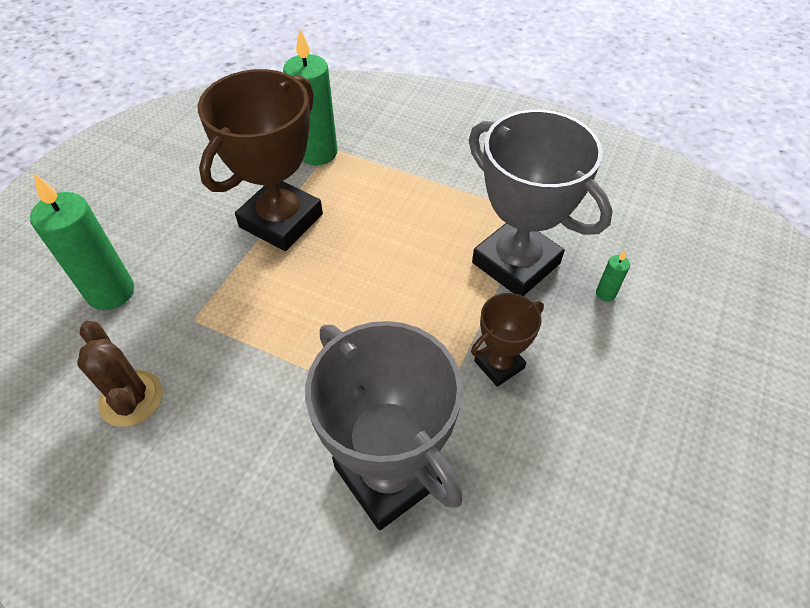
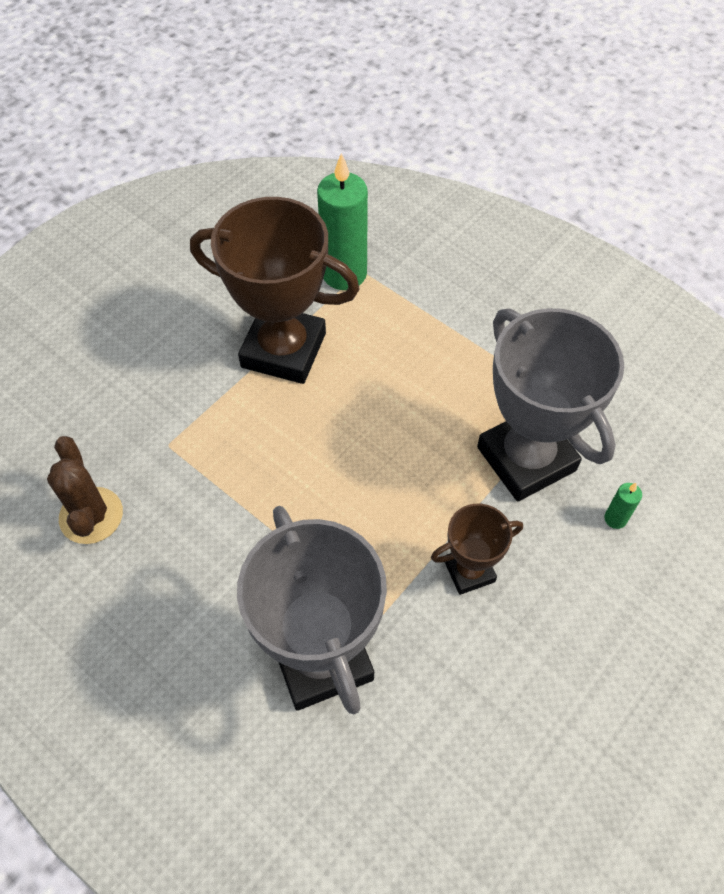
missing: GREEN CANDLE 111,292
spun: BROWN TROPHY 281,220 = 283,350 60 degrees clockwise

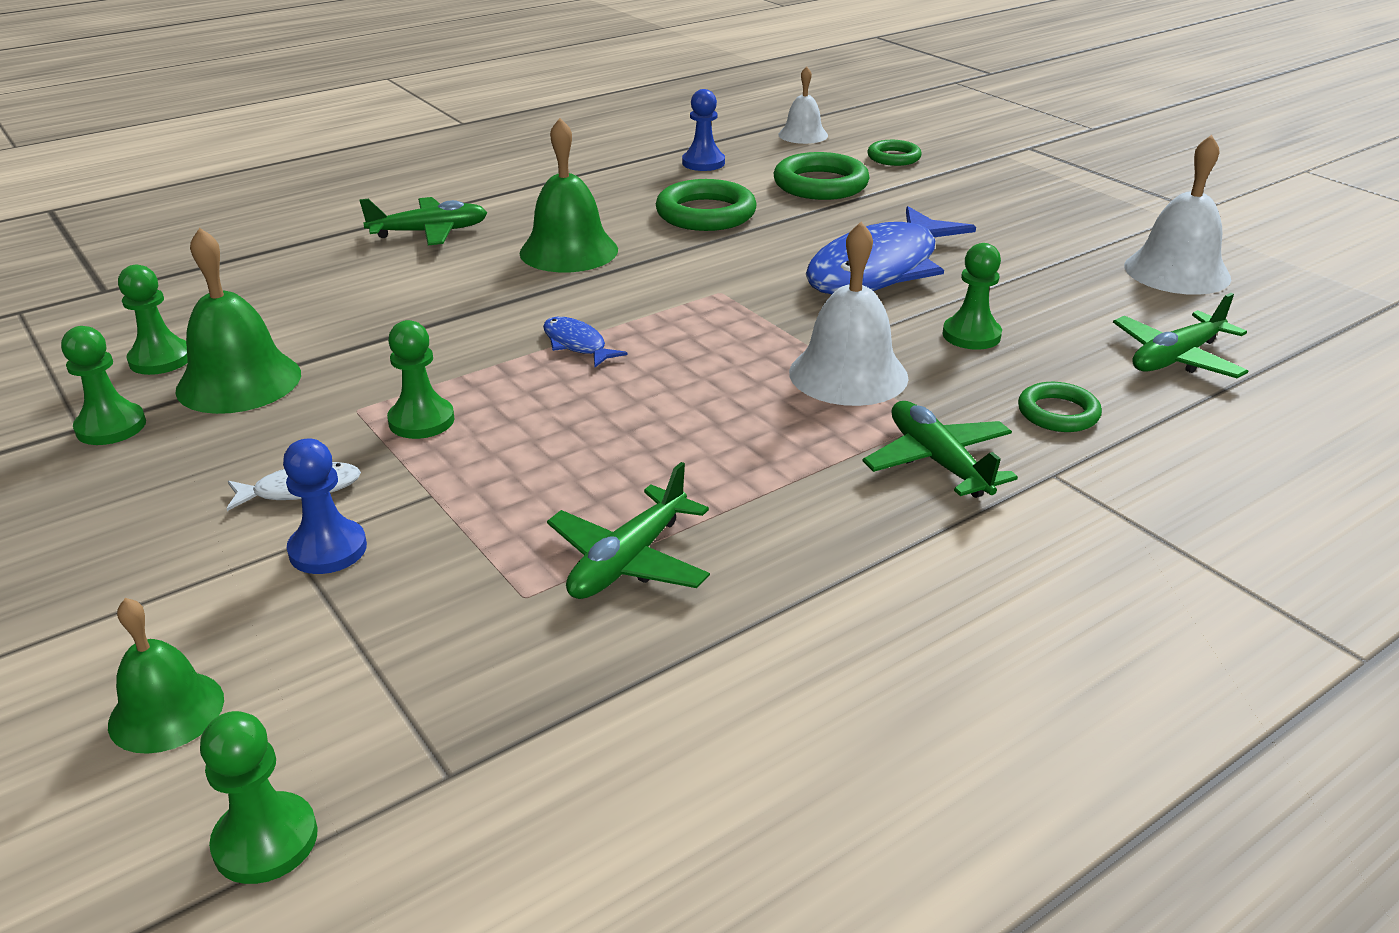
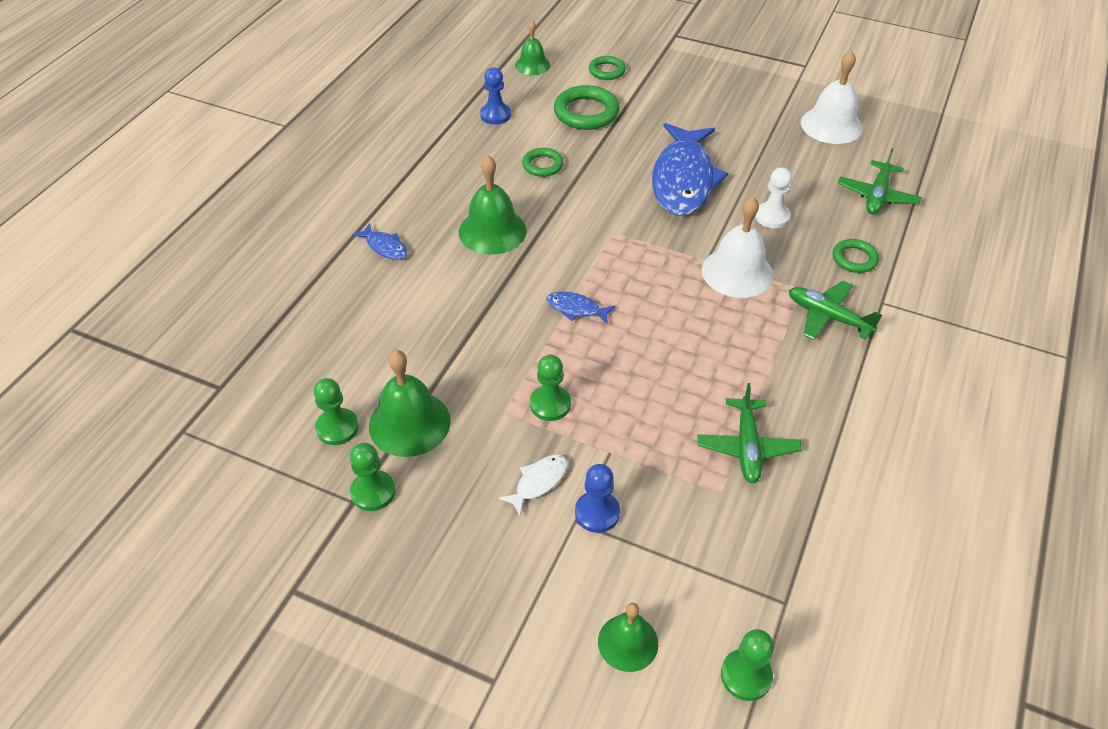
exchanged: GREEN PLANE 429,232 to BLUE FISH 385,247
colour: WHITE BELL 803,135 to GREEN BELL 532,65; GREEN PAWN 971,335 to WHITE PAWN 772,216
size: GREEN RING 706,214 = 542,165 x0.59

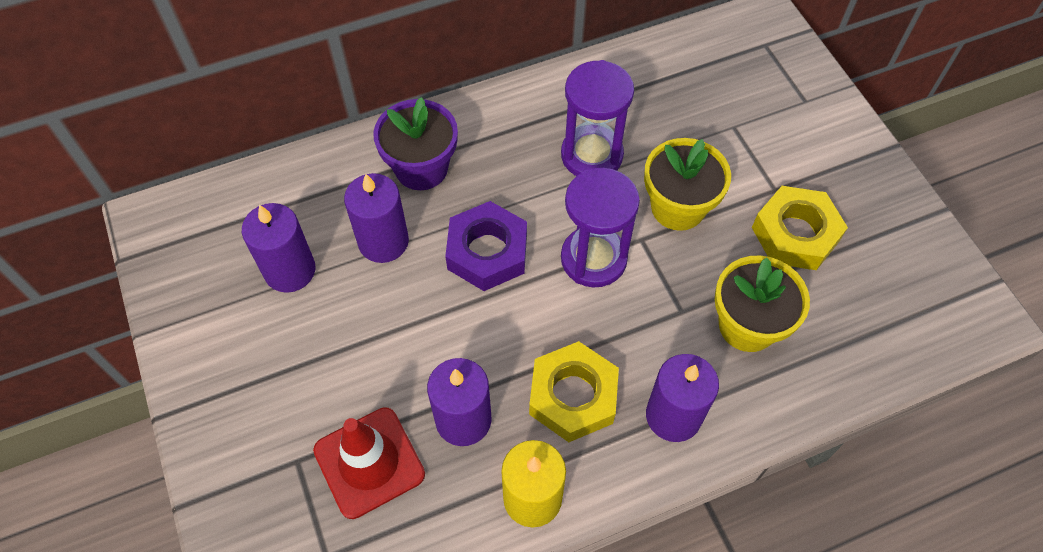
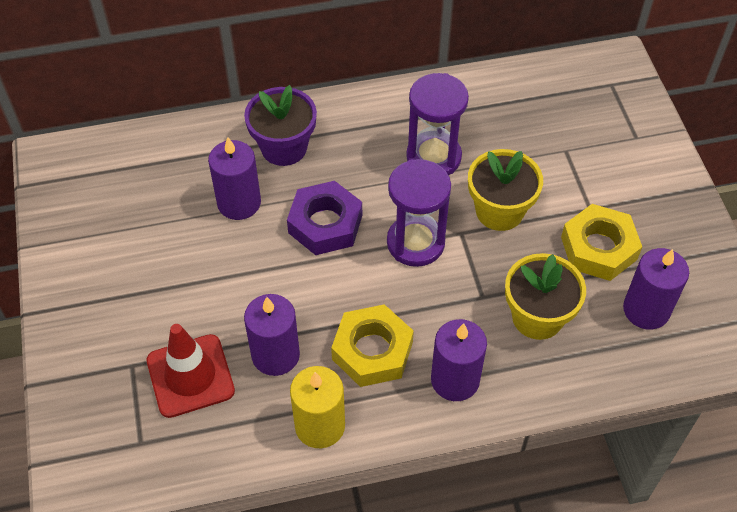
relocated: PURPLE CANDLE 290,270 to 646,310

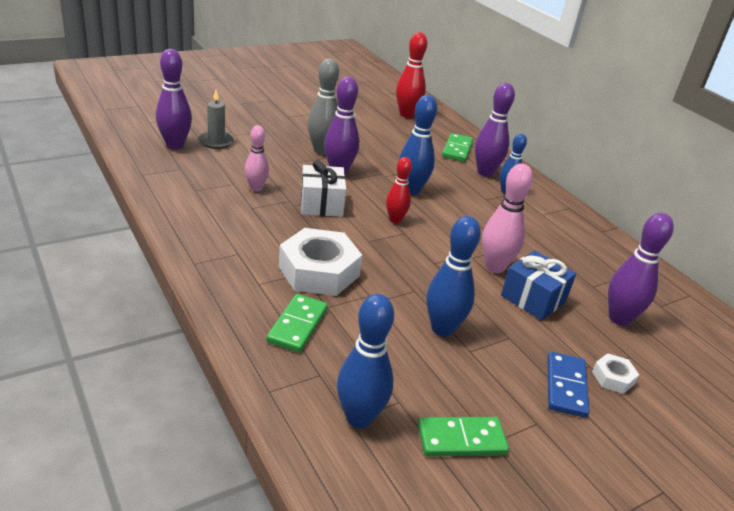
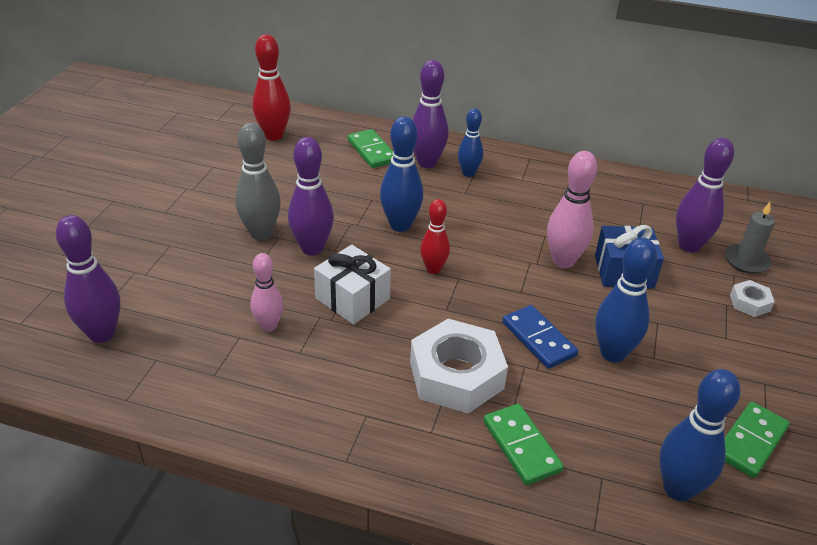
relocated: BLUE DOMINO 566,386 to 539,339; GREY CANDLE 216,142 to 746,261

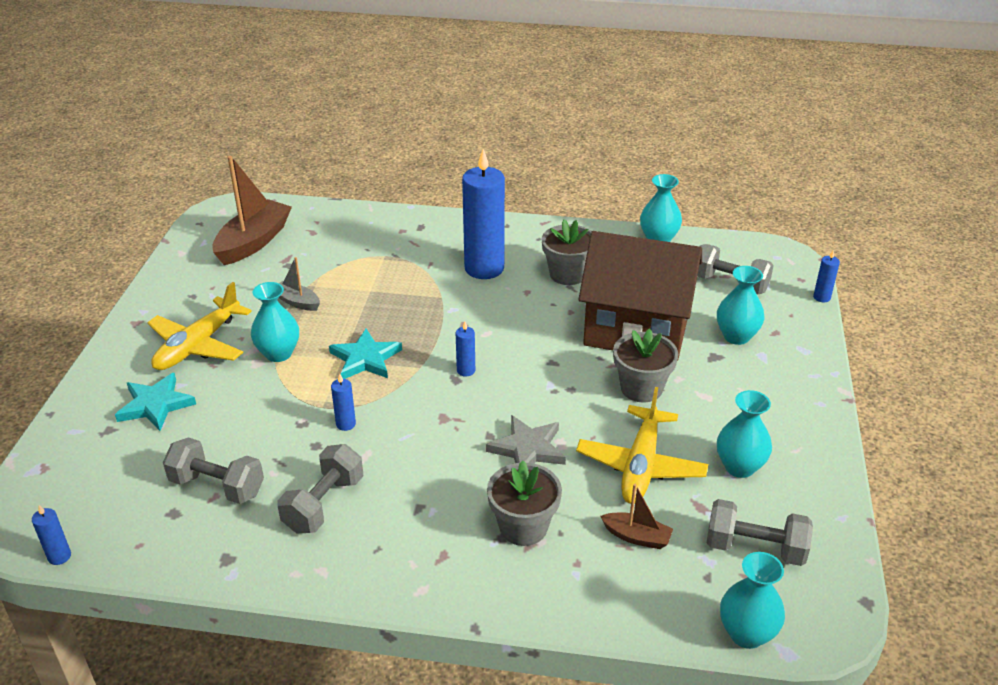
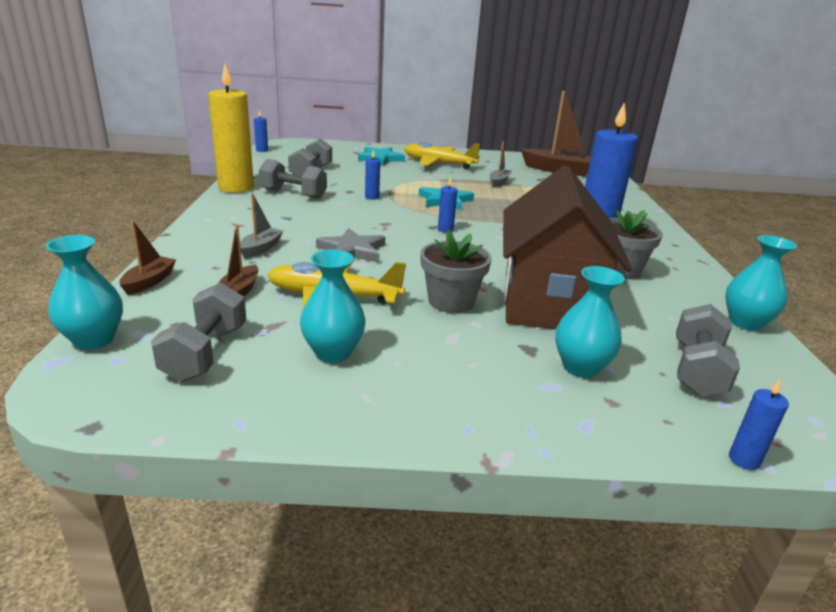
missing: TURQUOISE VASE 278,353
appeared: BROWN BOAT 149,282; YELLOW CANDLE 236,188
exchanged: GREY FLOWER POT 523,527 to GREY BOAT 261,248

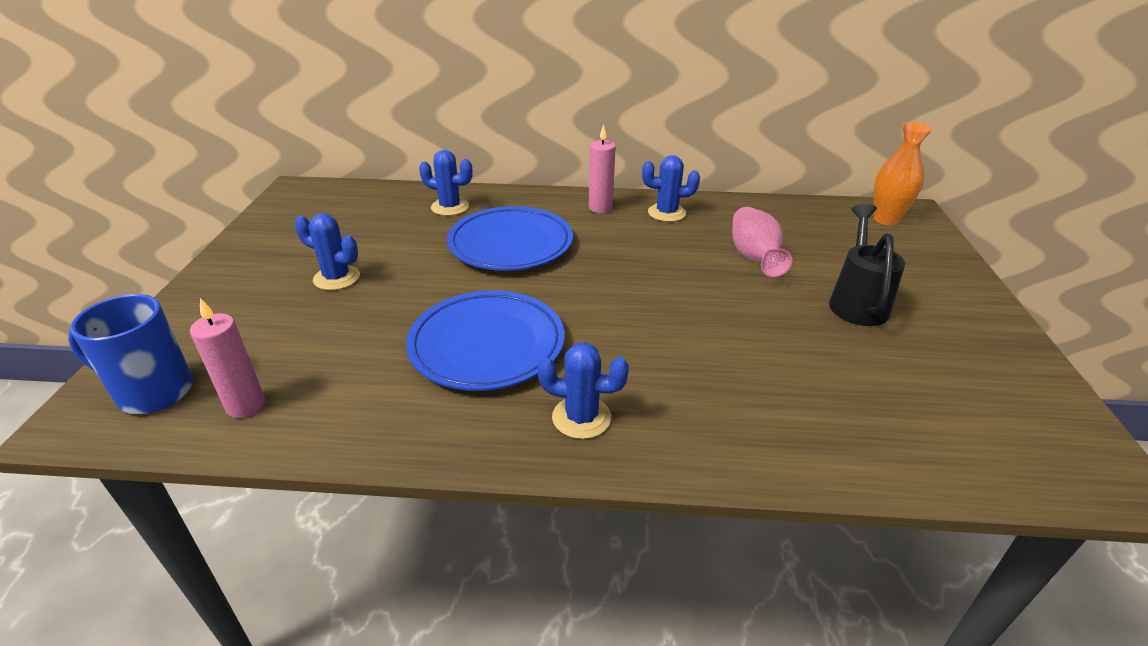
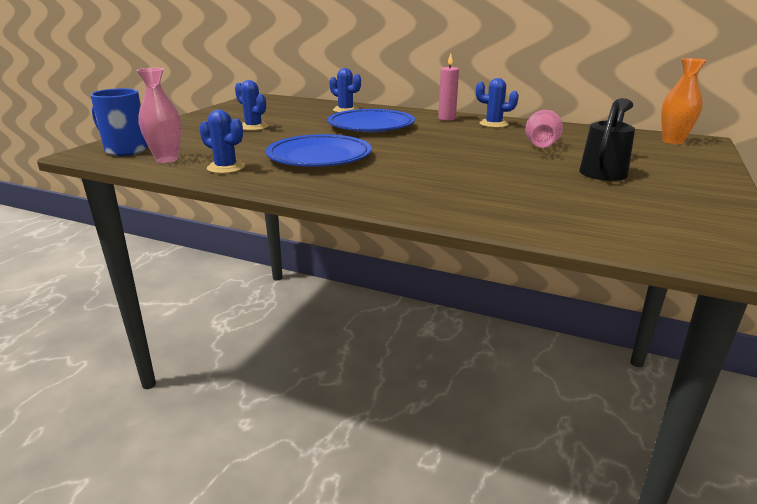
relocated: BLUE CACTUS 581,417 to 226,168
exchanged: PINK CANDLE 245,405 to PINK VASE 166,159

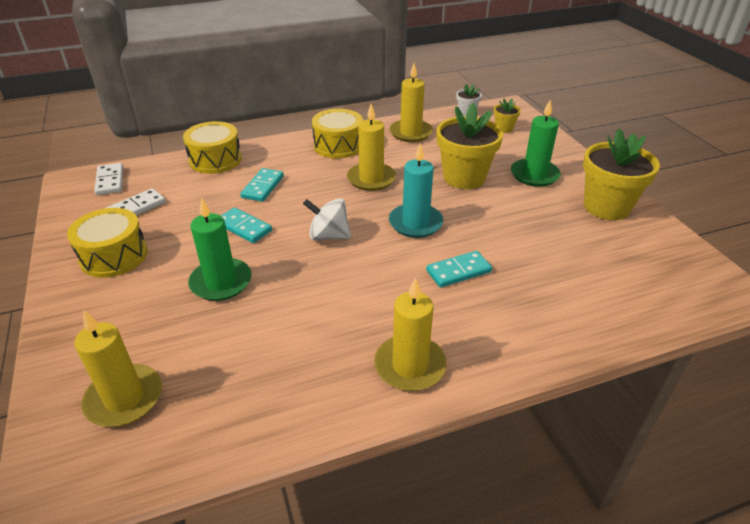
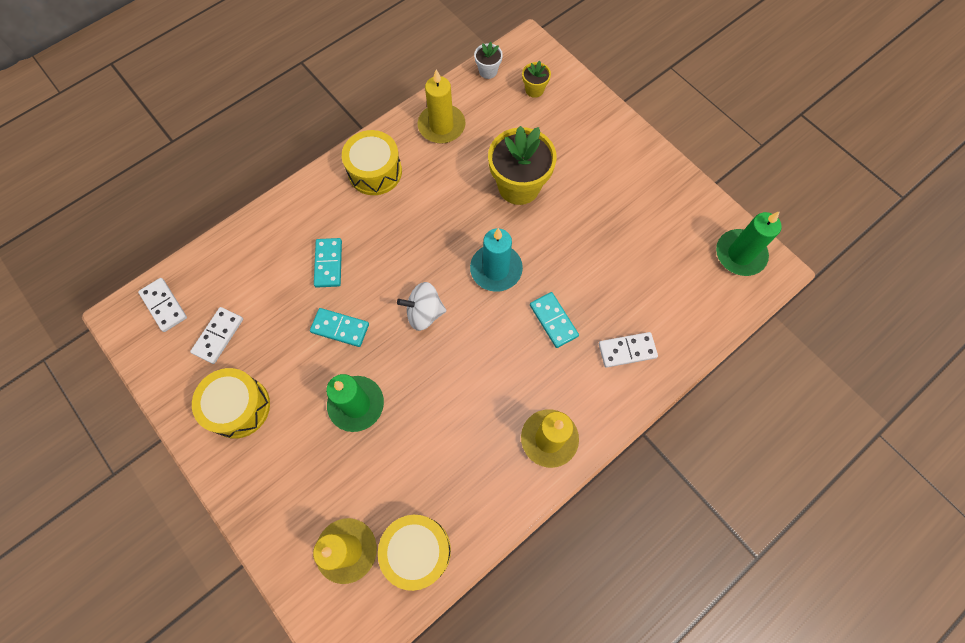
missing: YELLOW CANDLE 371,179; YELLOW FLOWER POT 606,207
appeared: WHITE DOMINO 627,350
relocated: YELLOW DRUM 215,160 to 417,551; GREEN CANDLE 534,175 to 740,254
spun: TURQUOISE DOMINO 458,271 = 553,320 75 degrees counterclockwise

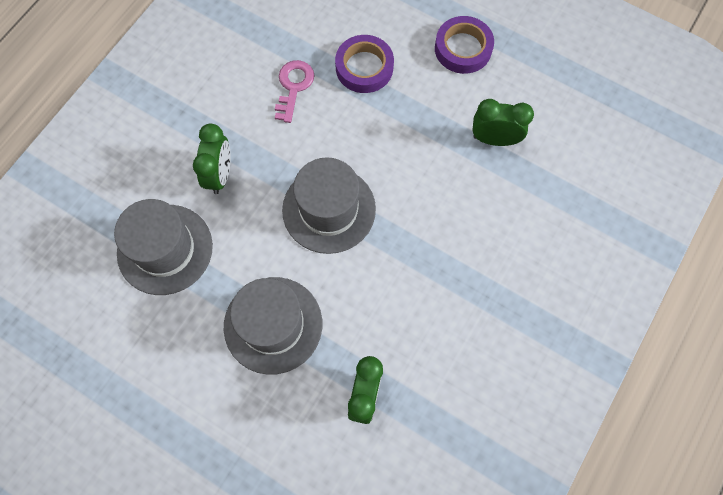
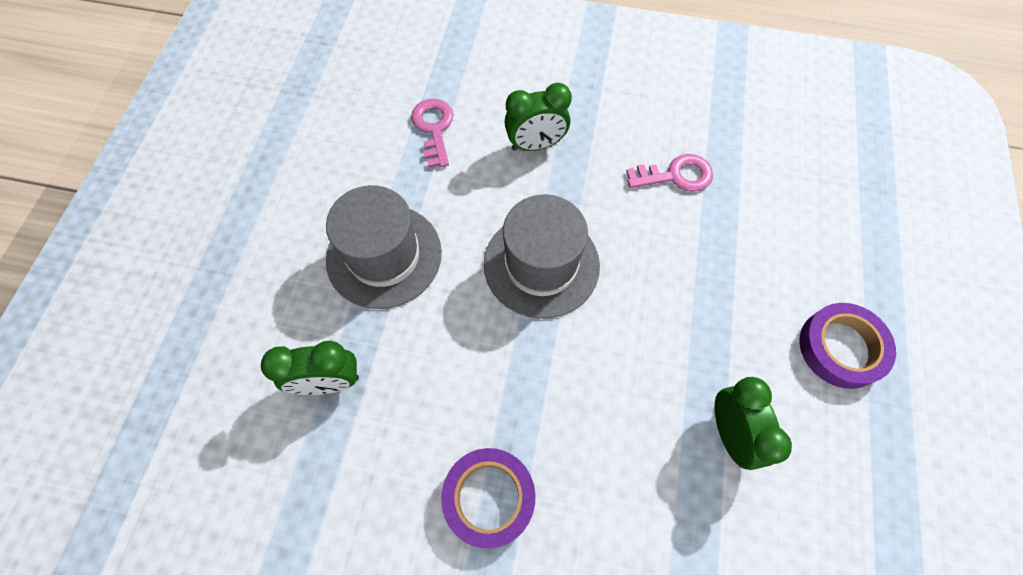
relocated: PURPLE TAPE 364,67 to 489,497
exchanged: GREY HAT 165,249 to PINK KEY 434,128

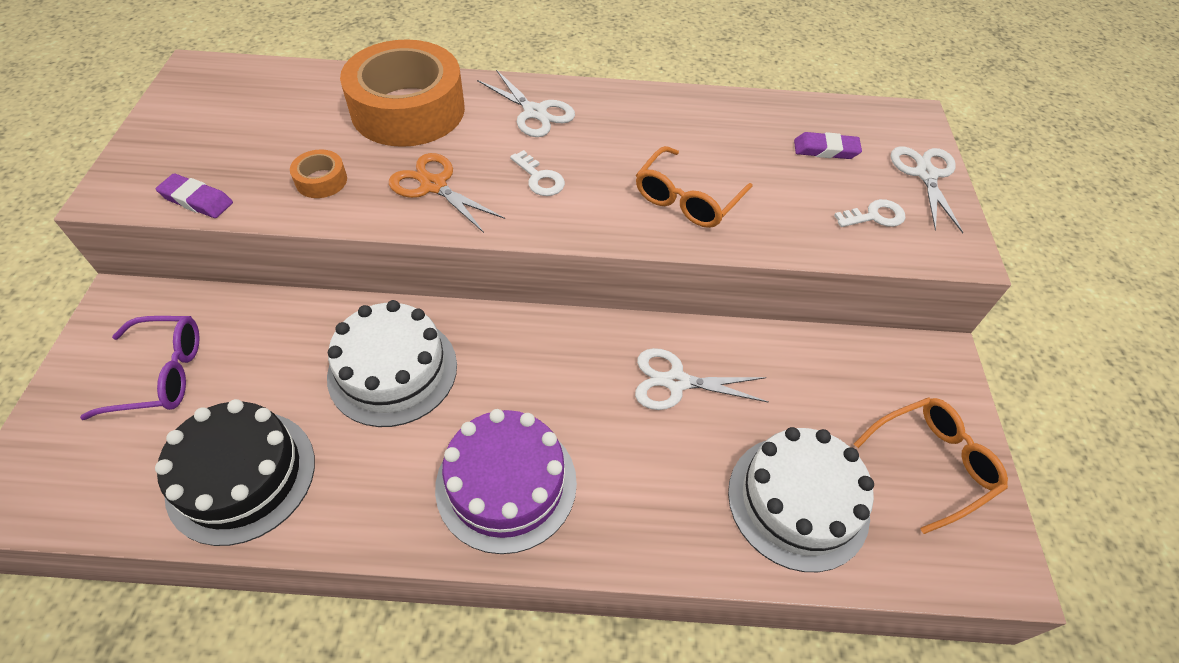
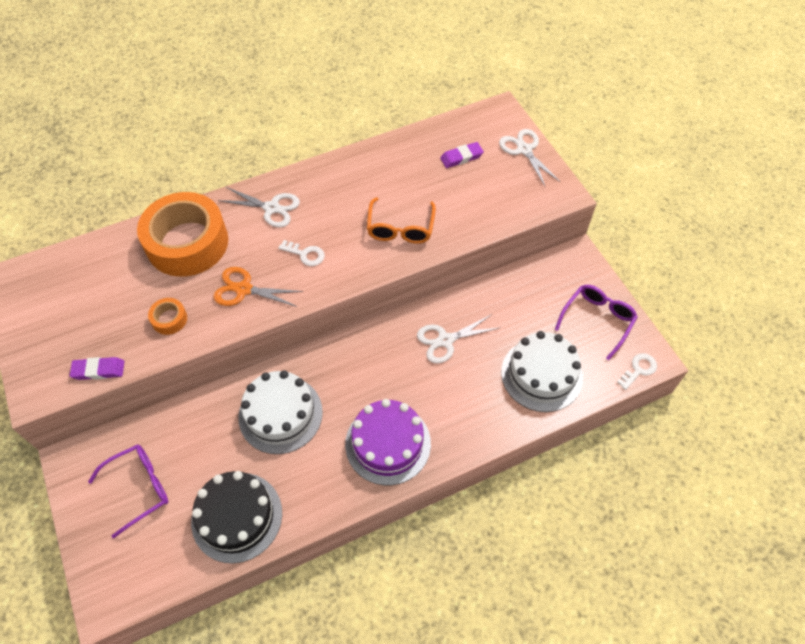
relocated: WHITE KEY 875,216 to 639,369
colour: ORANGE GLASSES 932,463 to PURPLE GLASSES 597,320

